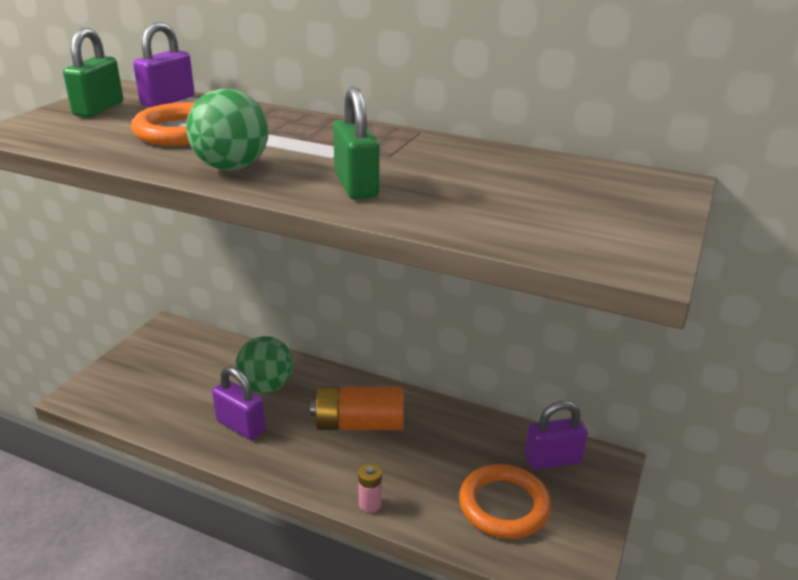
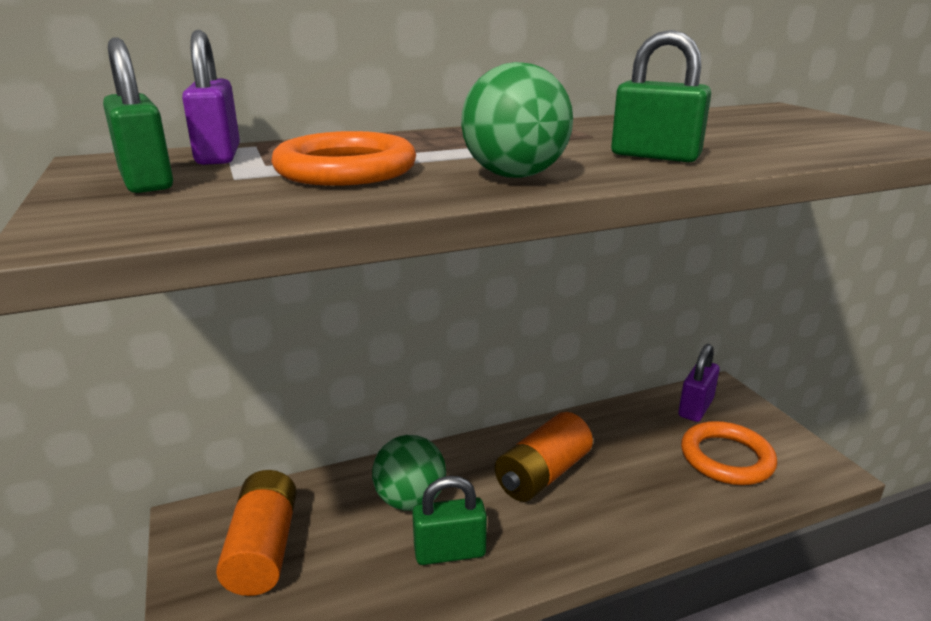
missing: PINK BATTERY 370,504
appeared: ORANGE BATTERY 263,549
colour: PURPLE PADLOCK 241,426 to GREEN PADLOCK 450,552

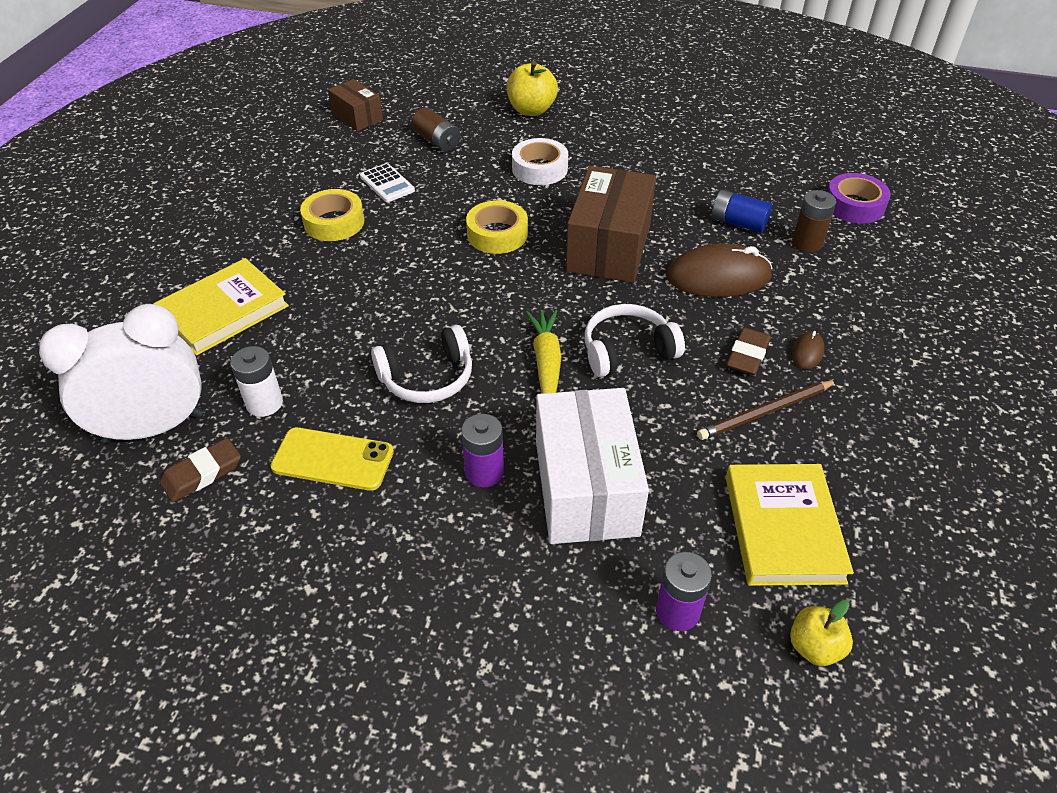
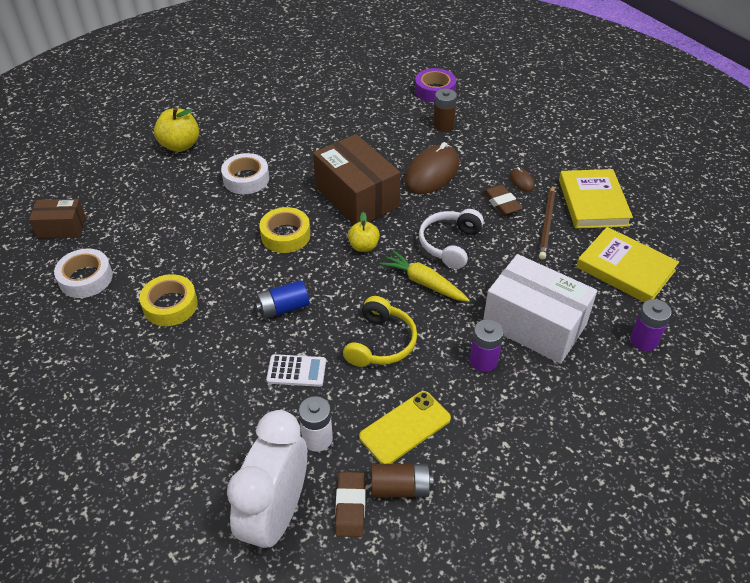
appeared: WHITE TAPE 86,278
relocated: BLUE BATTERY 738,223 to 283,308; WHITE CALCULATOR 387,183 to 296,371; YELLOW APPLE 814,647 to 363,246; BROWN BATTERY 437,141 to 400,488; YELLOW BOOK 224,311 to 593,202
colour: WHITE HEADPHONES 427,378 to YELLOW HEADPHONES 380,343

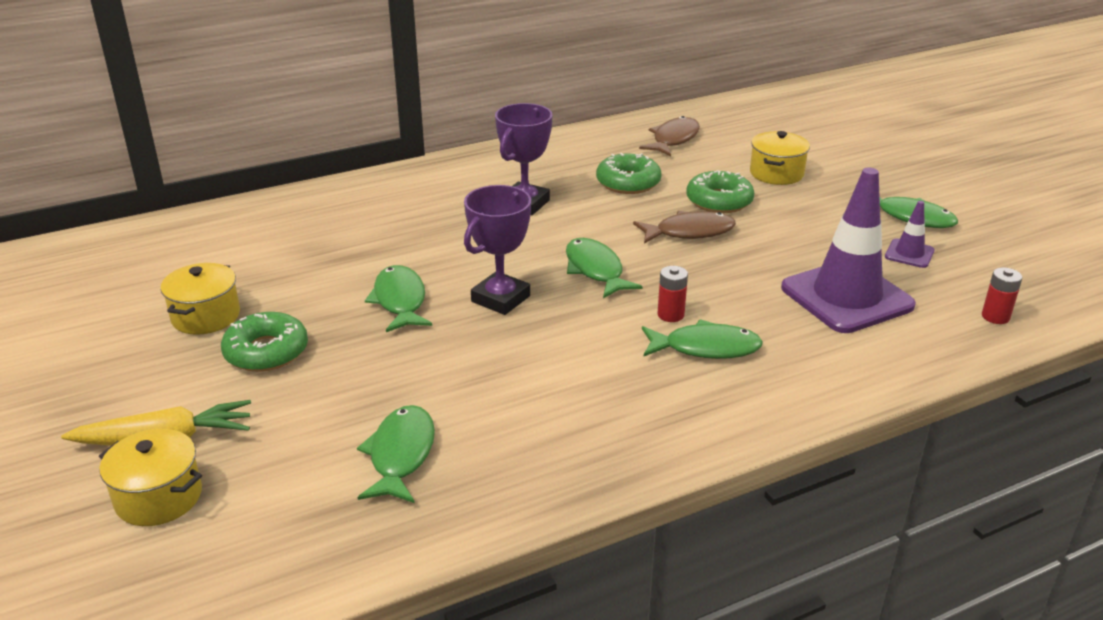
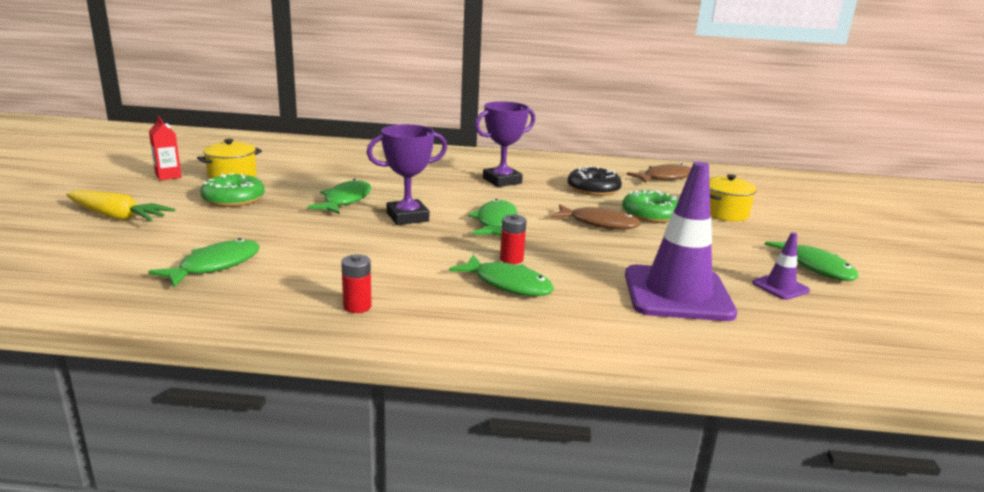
missing: YELLOW POT 159,497
appeared: RED CARTON 168,176
relocated: RED BATTERY 995,317 to 357,306
colour: GREEN DONUT 628,182 to BLACK DONUT 593,189

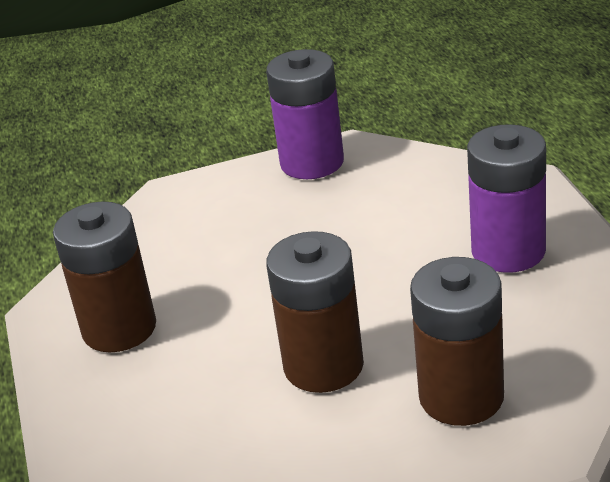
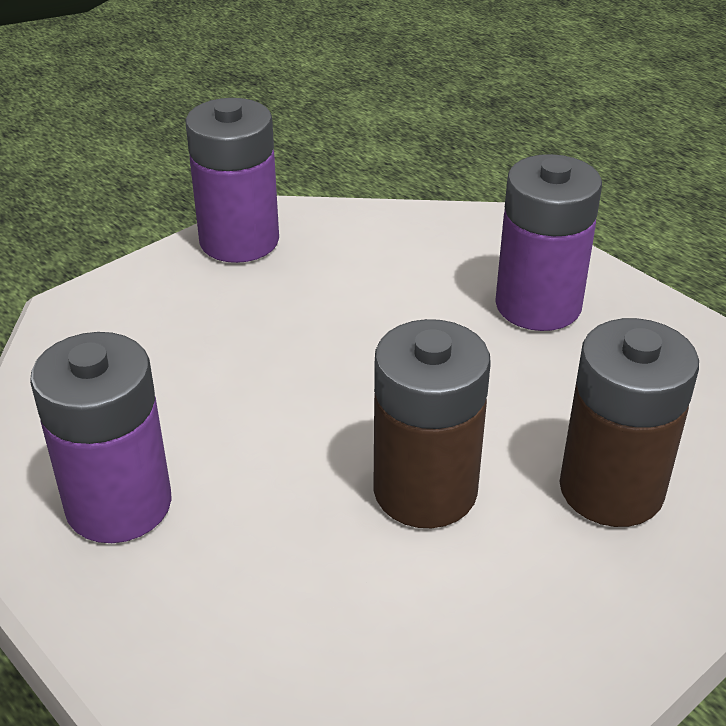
colour: BROWN BATTERY 119,328 to PURPLE BATTERY 119,504

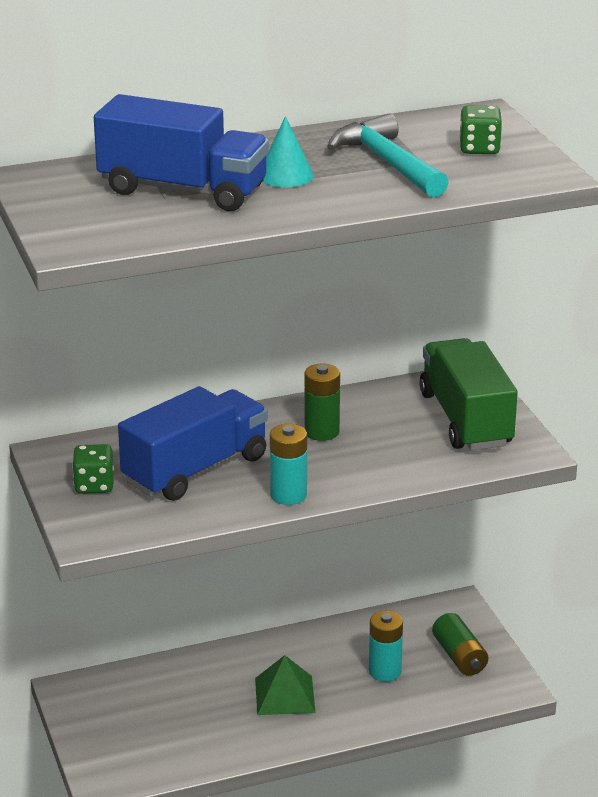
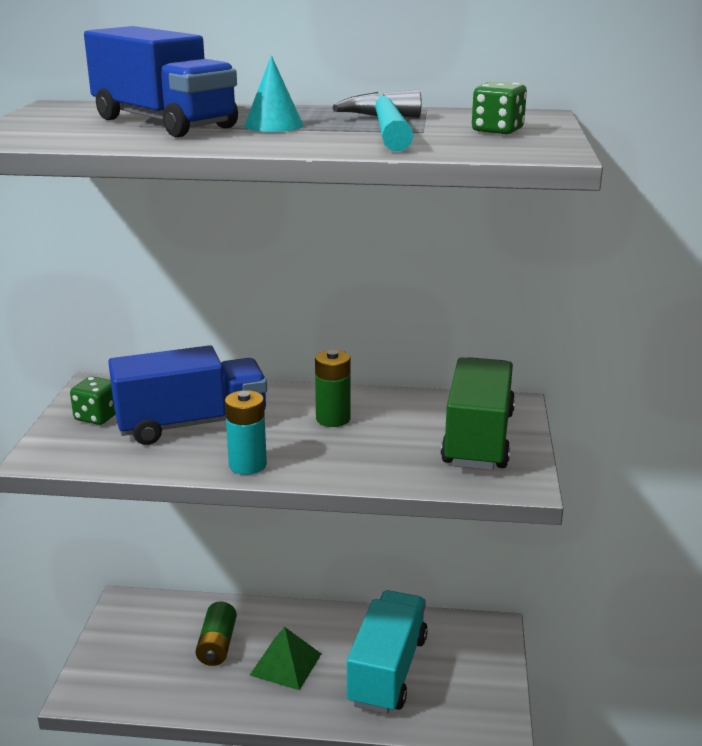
relocated: GREEN BATTERY 459,657 to 217,645
exchanged: TURQUOISE BATTERY 385,671 to TURQUOISE TRUCK 387,670

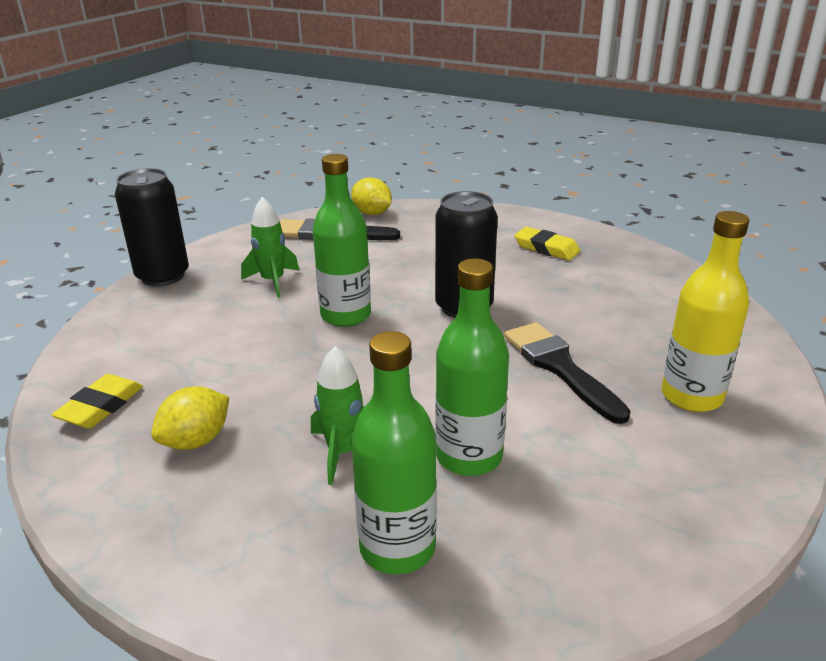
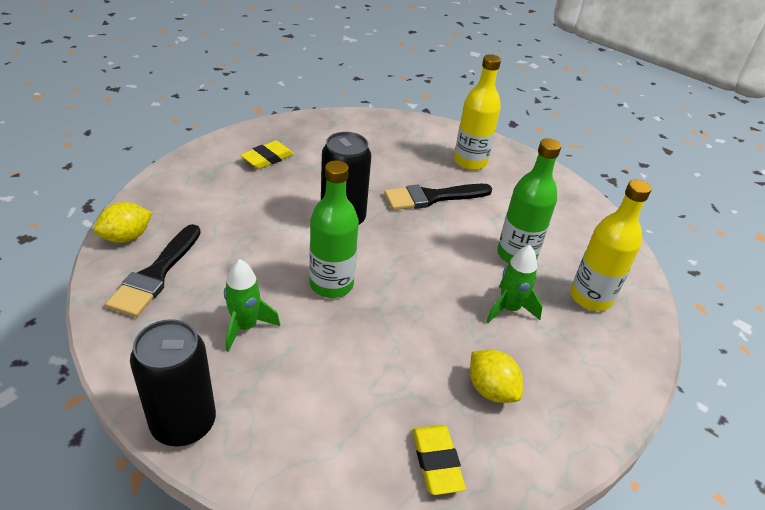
colour: GREEN BOTTLE 397,548 to YELLOW BOTTLE 590,297
spun: YELLOW ERASER 101,406 = 436,462 45 degrees clockwise

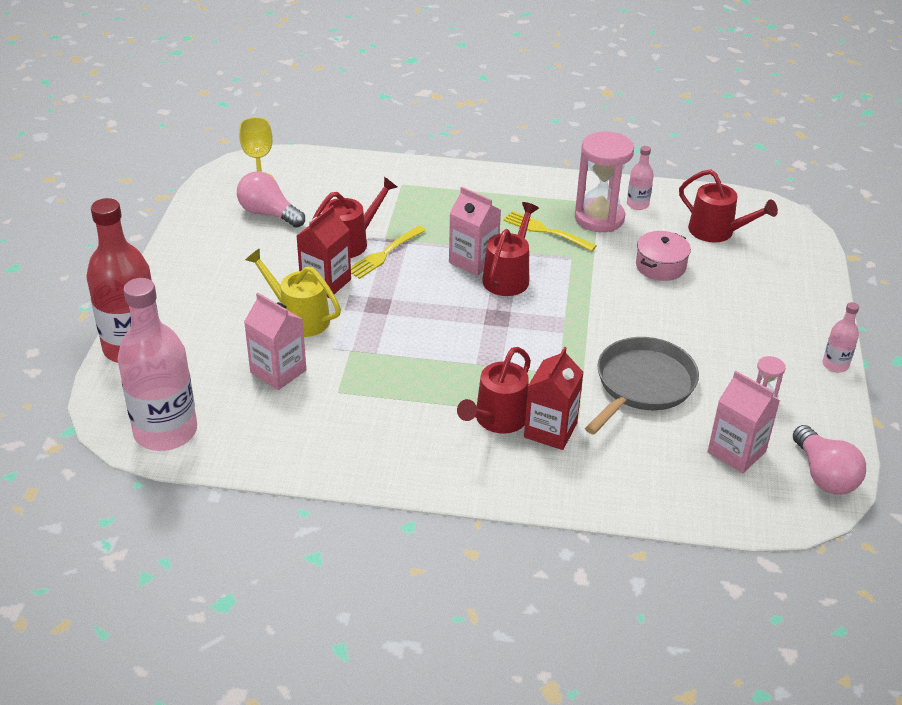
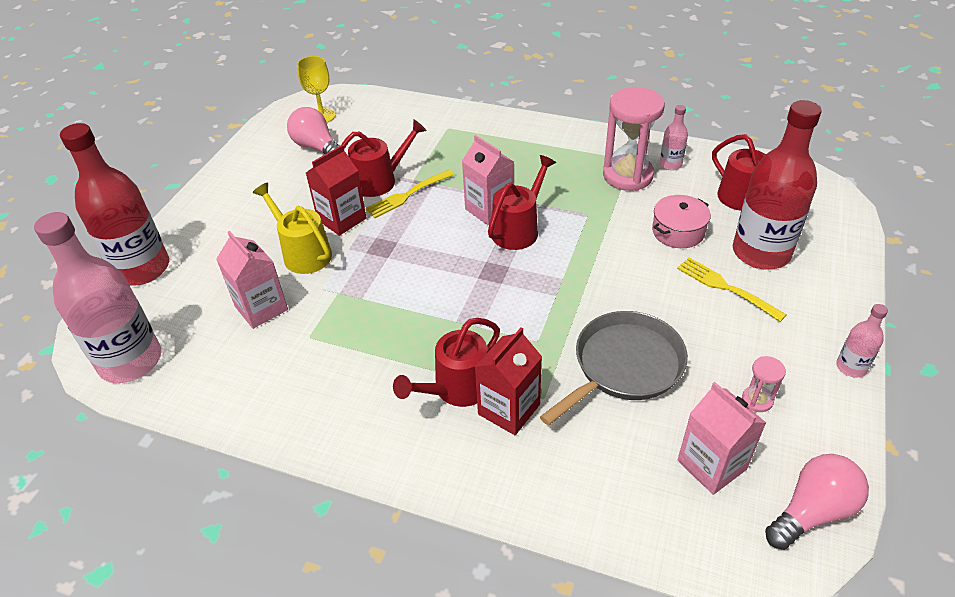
appeared: RED BOTTLE 761,253
relocated: YELLOW FORK 546,231 to 726,288
spun: PINK LIGHT BULB 824,475 = 812,511 120 degrees counterclockwise

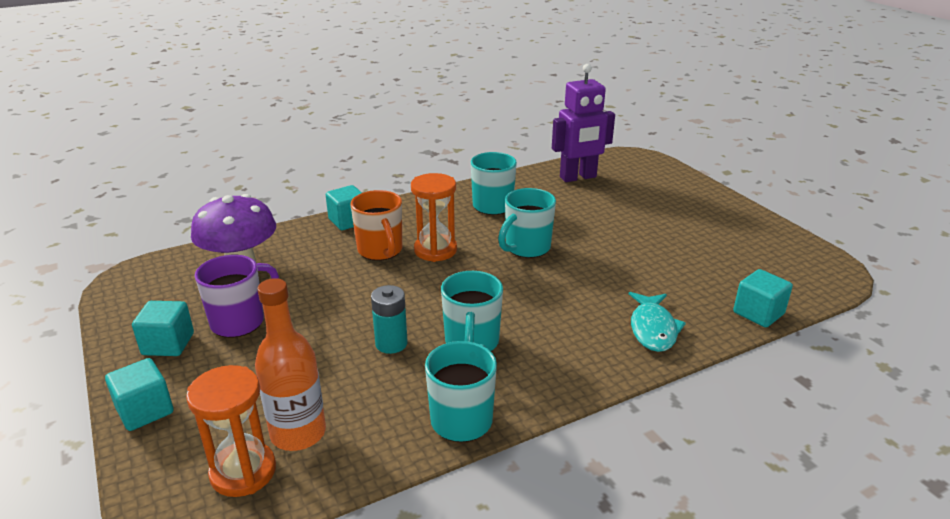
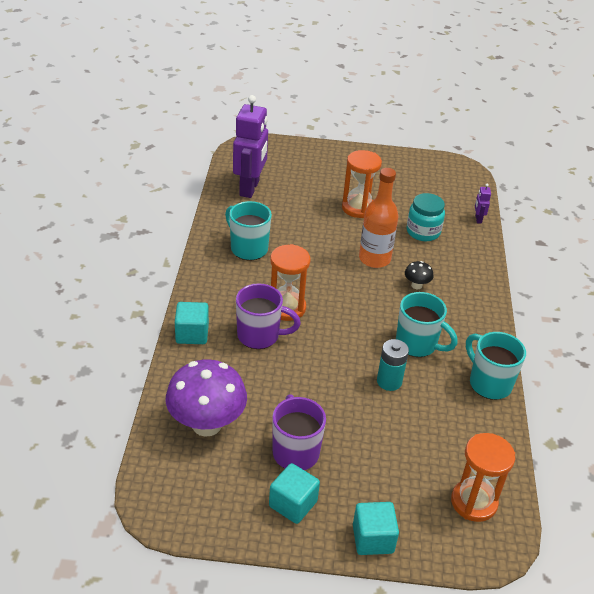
missing: TURQUOISE MUG 526,248; TURQUOISE FISH 653,329
appeared: ORANGE HOURGLASS 358,208; BLACK MUSHROOM 416,285; TURQUOISE JAR 423,232
relocated: ORANGE BOTTLE 298,433 to 374,259
exchanged: TURQUOISE CUBE 758,313 to PURPLE ROBOT 478,219
colour: ORANGE MUG 380,251 to PURPLE MUG 260,336

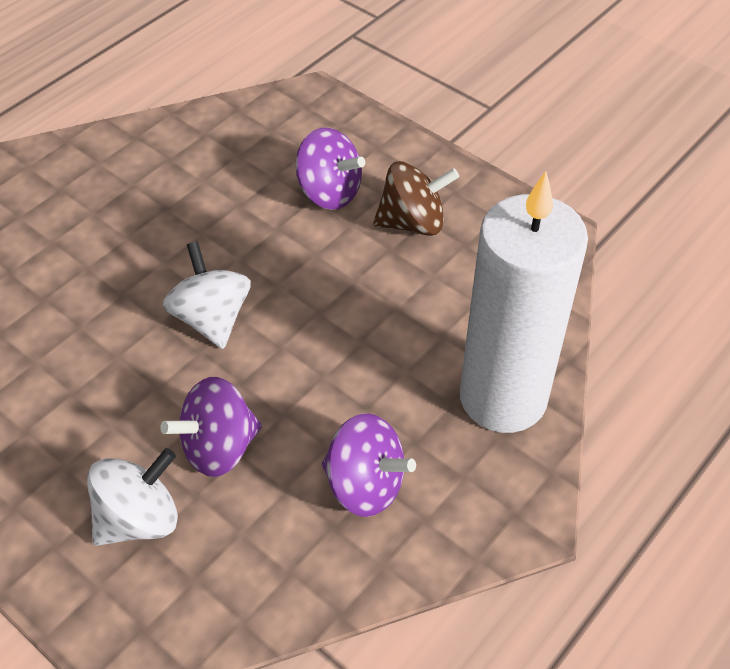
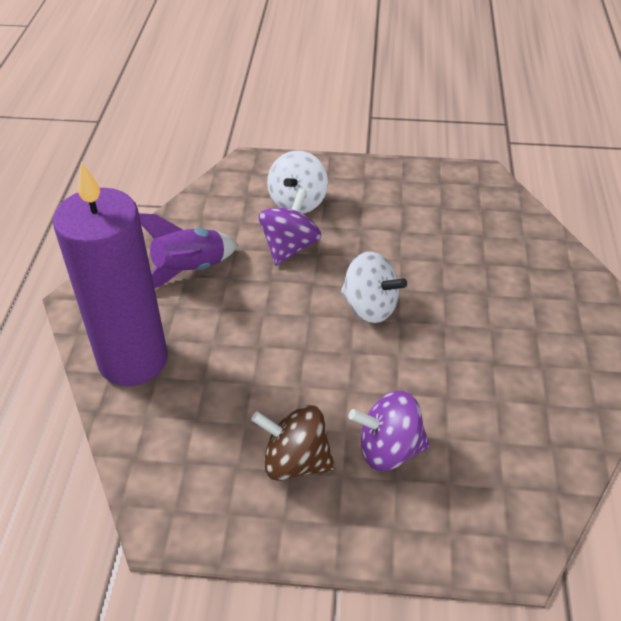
exchanged: PURPLE SPINNING TOP 365,485 to PURPLE ROCKET 189,270
colour: WHITE CANDLE 503,397 to PURPLE CANDLE 133,360
spun: BROWN SPINNING TOP 413,223 = 295,461 60 degrees clockwise

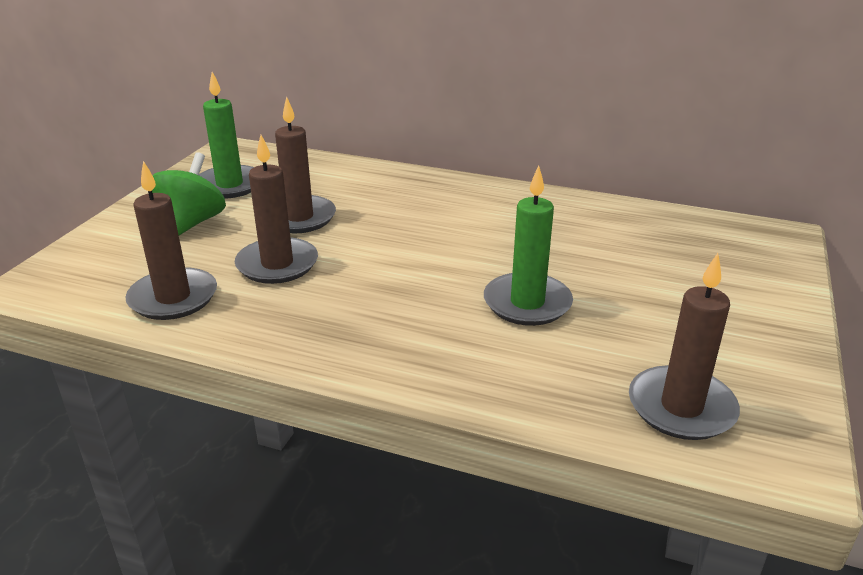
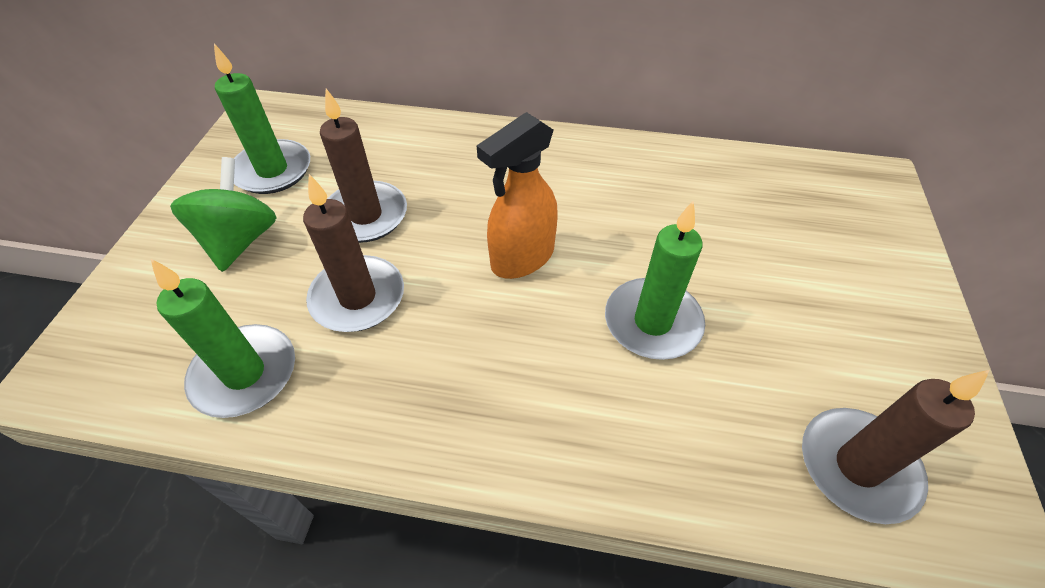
appeared: ORANGE SPRAY BOTTLE 522,258
colour: BROWN CANDLE 173,298 to GREEN CANDLE 245,374

